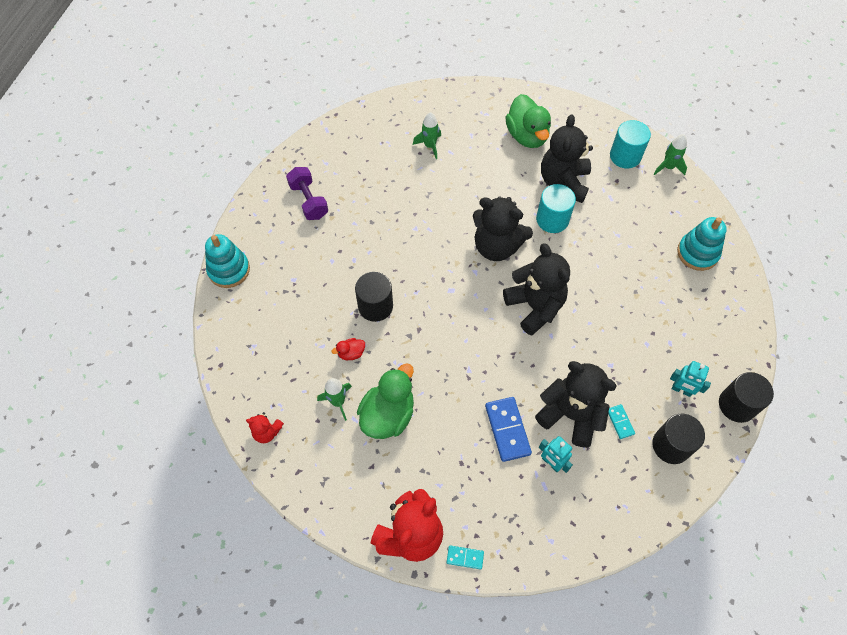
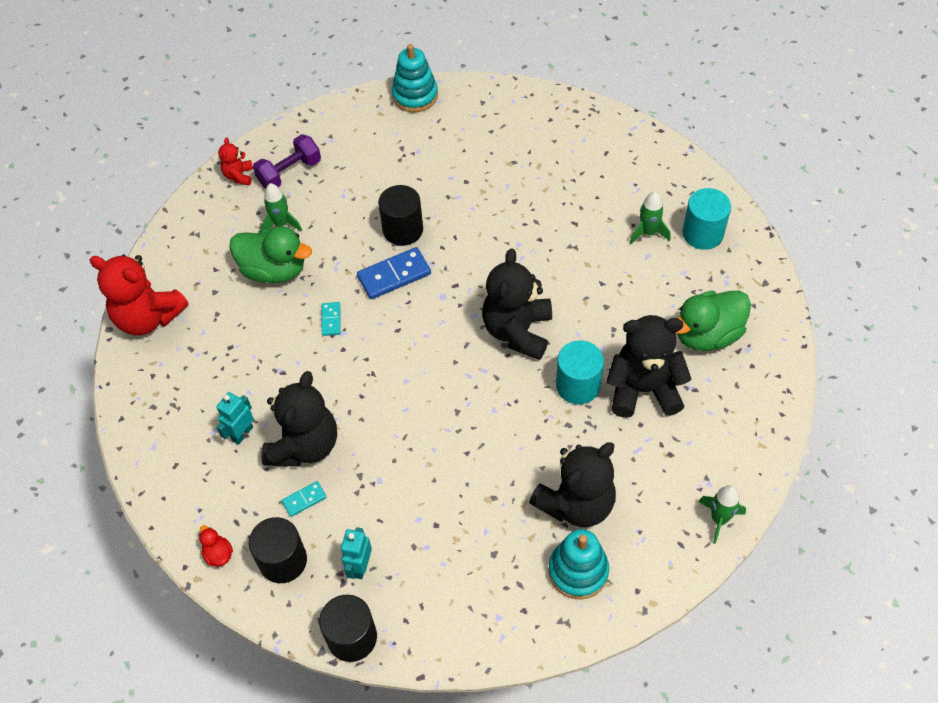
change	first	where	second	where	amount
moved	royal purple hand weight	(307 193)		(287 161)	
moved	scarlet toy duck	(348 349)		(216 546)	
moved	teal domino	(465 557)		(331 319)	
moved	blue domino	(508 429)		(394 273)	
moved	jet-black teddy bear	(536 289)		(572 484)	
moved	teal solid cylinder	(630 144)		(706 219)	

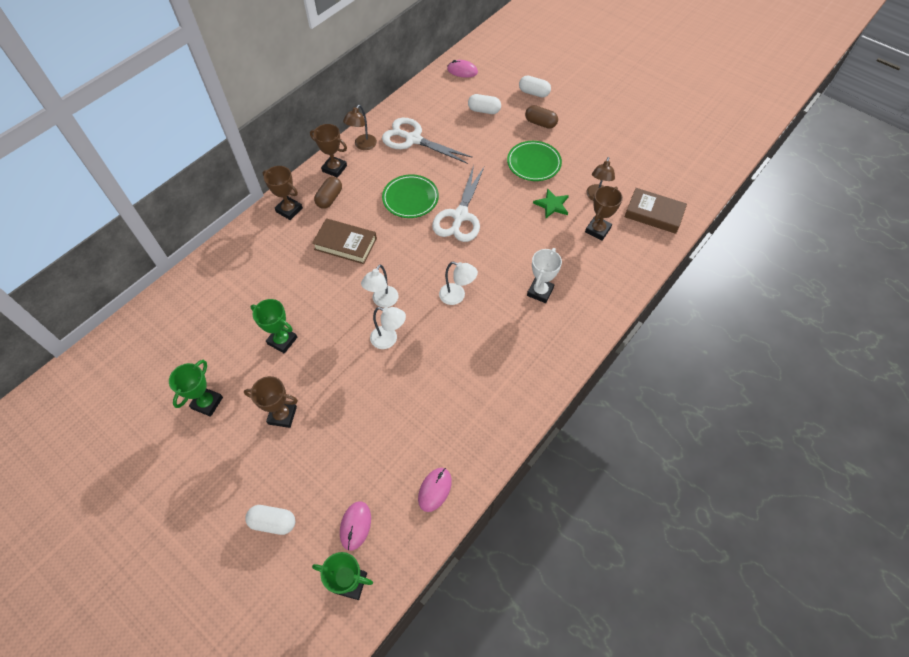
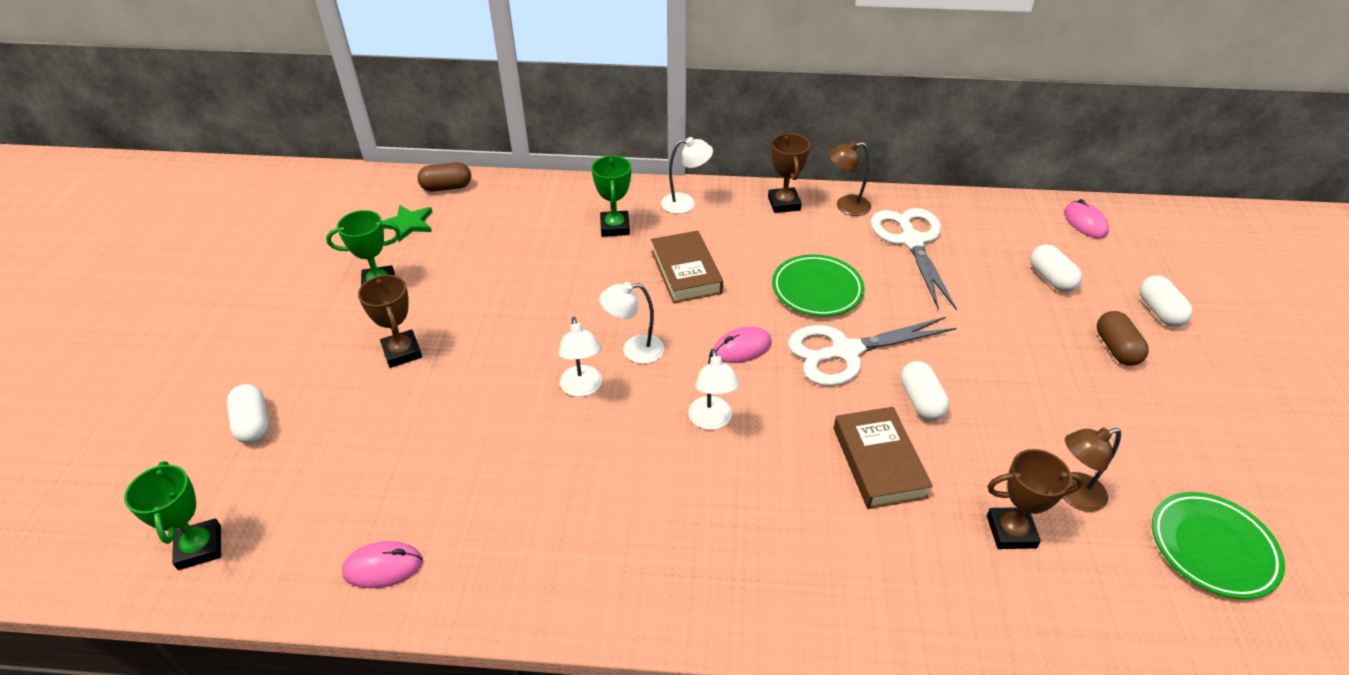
change	first	where	second	where	amount
removed	snow-white prize cup	(544 275)			
added			snow-white pill shape	(924 390)	
moved	emerald prize cup	(273 326)		(611 196)	
moved	brown pill shape	(328 193)		(444 176)	
moved	rose-pink computer mouse	(355 526)		(743 345)	
moved	emerald dinner plate	(534 161)		(1218 545)	
moved	emerald star shape	(551 203)		(407 223)	
moved	brown hardback	(655 211)		(883 458)	
replaced	brown prize cup	(283 193)	snow-white desk lamp	(687 175)	

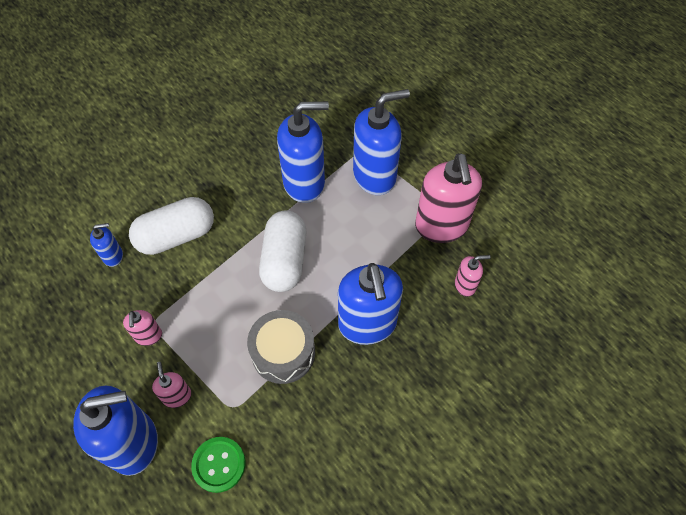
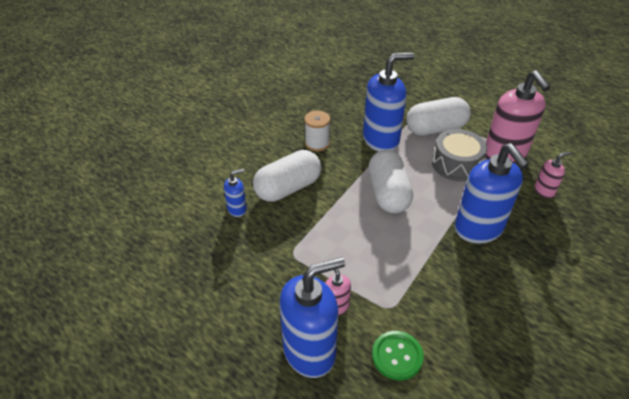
change	first	where	second	where	amount
removed	rose-pink soap pump	(142 328)			
added			snow-white bobbin	(317 131)	
moved	grey drum	(281 347)		(459 155)	
replaced	blue soap pump	(381 142)	snow-white pill shape	(438 116)	

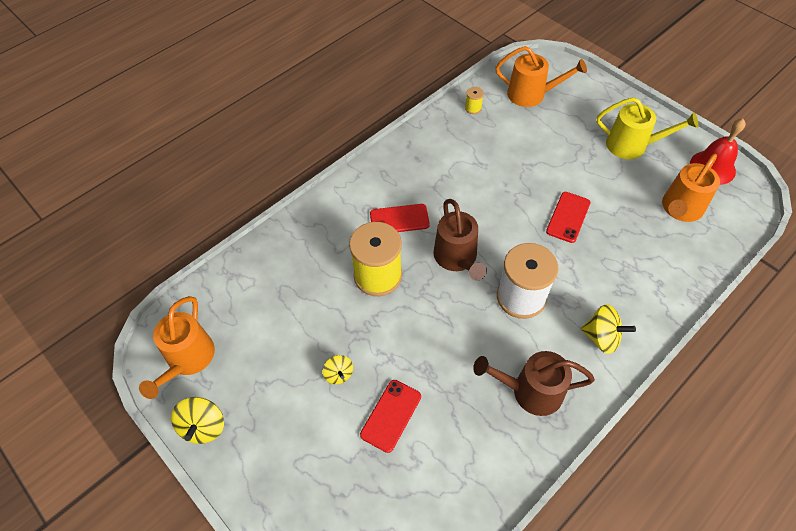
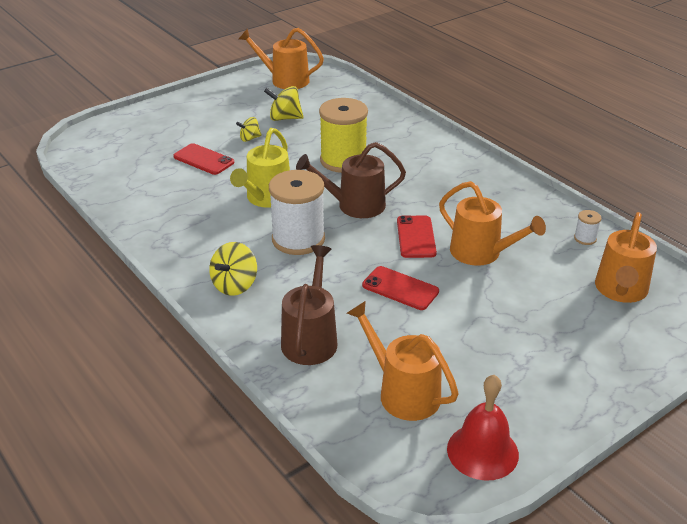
change	first	where	second	where	amount
added			orange watering pot	(492 223)	
moved	yellow whirligig	(197 420)		(284 103)	
moved	scarlet smartphone	(400 218)		(417 236)	
moved	brown watering pot	(534 383)		(309 305)	
moved	yellow watering pot	(648 128)		(260 168)	
recoloured	yellow bobbin	(474 100)	snow-white bobbin	(587 227)	

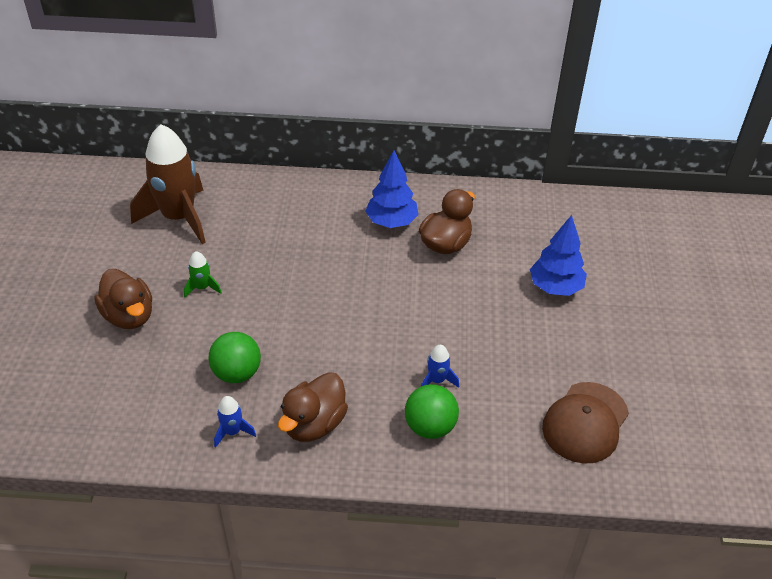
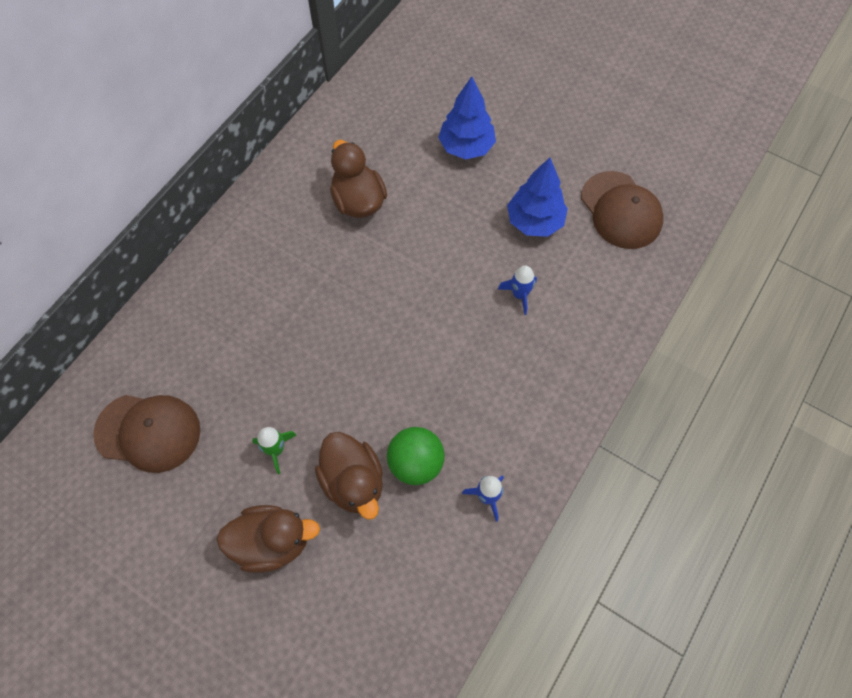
change	first	where	second	where	amount
removed	emerald sphere	(432 411)			
moved	brown toy duck	(313 407)		(349 476)	
moved	blue fir tree	(391 189)		(537 197)	
replaced	brown spaceship	(168 184)	brown cap	(146 434)	

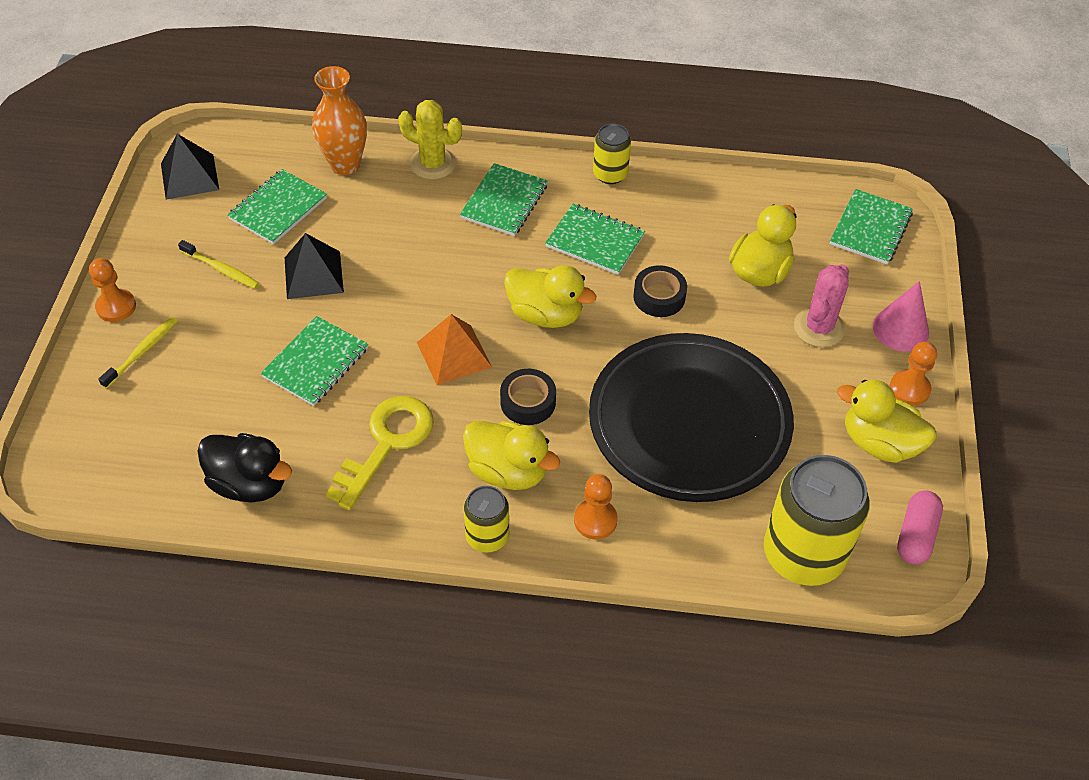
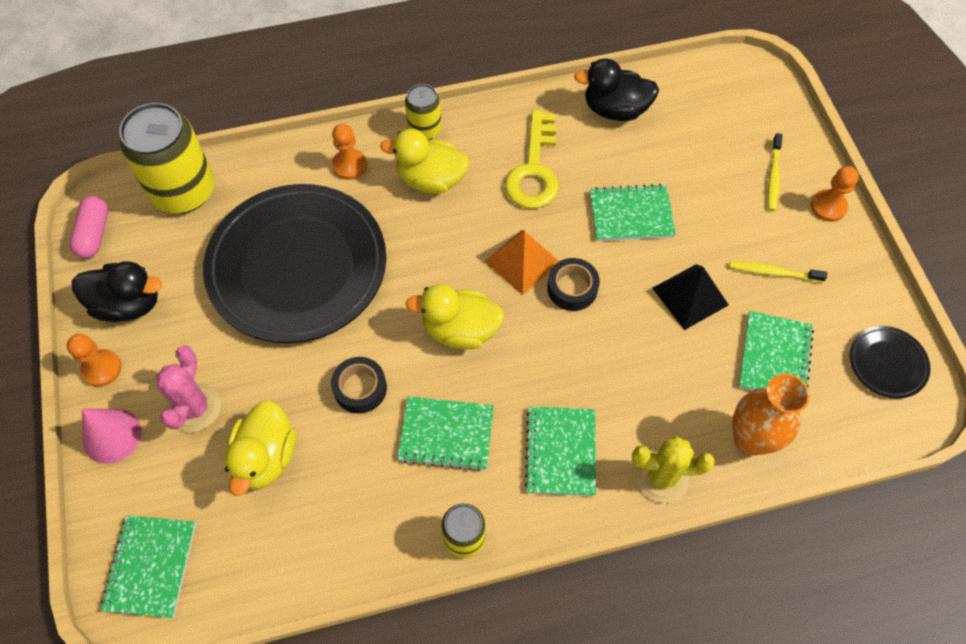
change	first	where	second	where	amount
moved	jet-black tape	(528 397)		(573 284)	
replaced	jet-black solid pyramid	(190 167)	jet-black dinner plate	(890 362)	
recoloured	yellow toy duck	(886 421)	jet-black toy duck	(117 291)	
turned	emerald exercise book	(314 361)		(633 212)	75 degrees clockwise

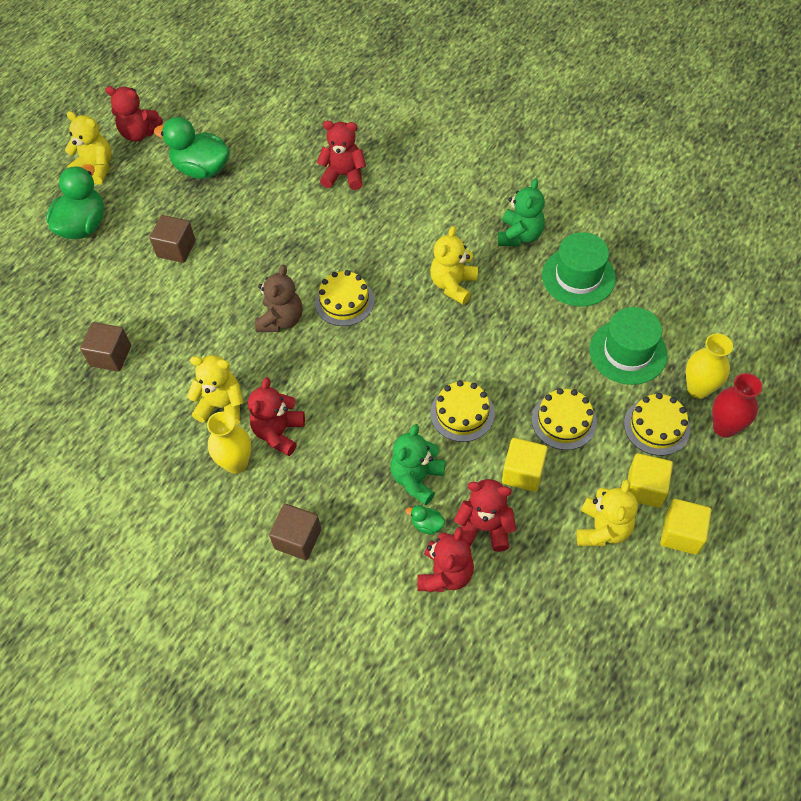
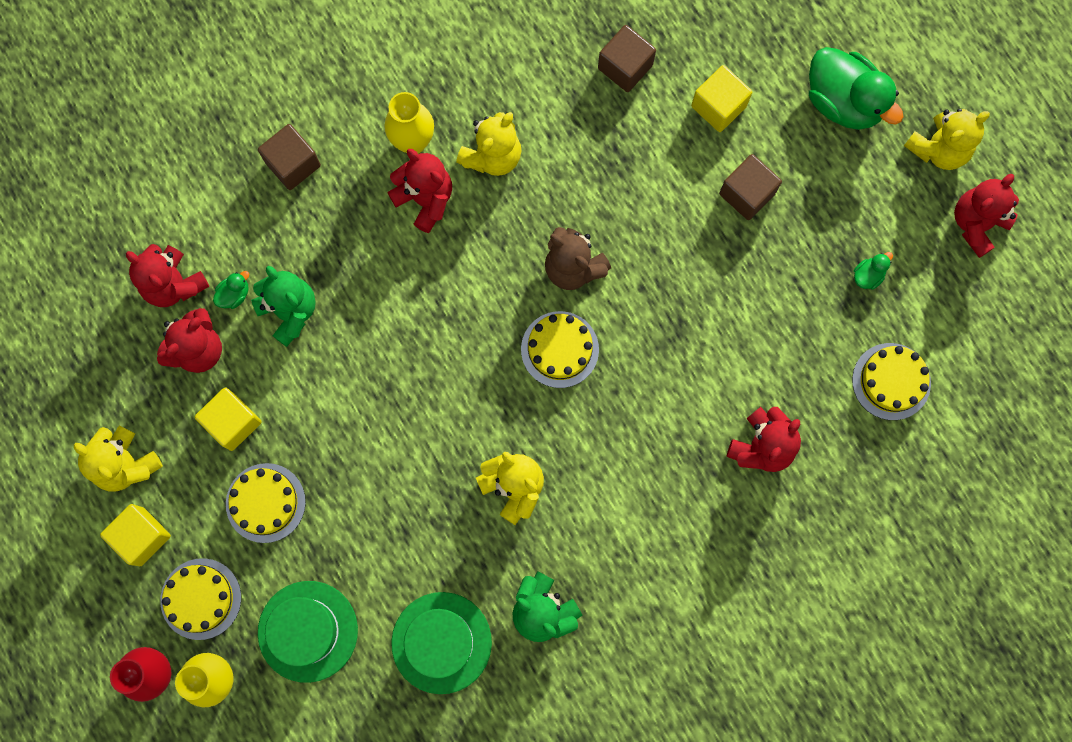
change	first	where	second	where	amount
moved	yellow gateau	(462 411)		(891 381)	
moved	yellow cube	(685 527)		(721 98)	
resized	emerald toy duck	(192 148)		(873 271)	x0.42

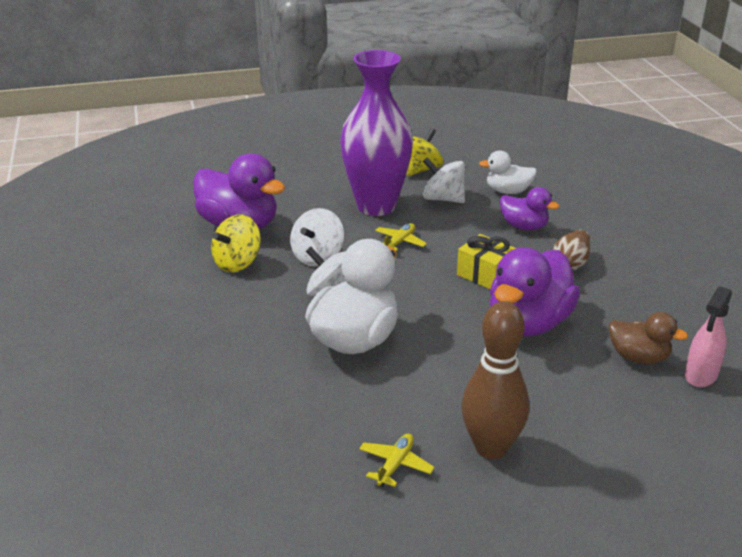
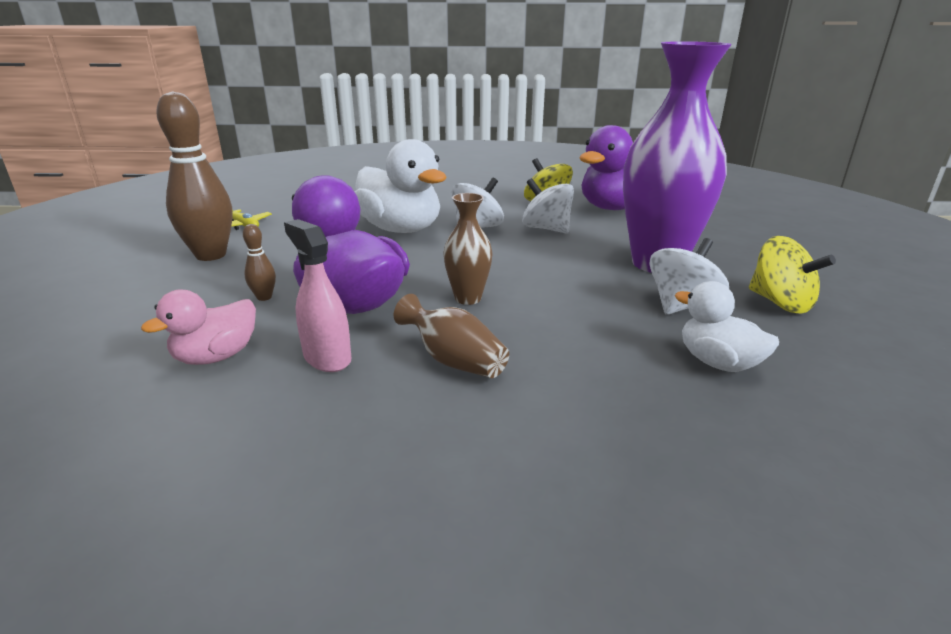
change	first	where	second	where	amount
removed	yellow aeroplane	(401 237)			
removed	royal purple toy duck	(529 208)			
added			brown tenpin	(259 262)	
moved	rose-pink spray bottle	(708 336)		(318 295)	
replaced	yellow wrapped gift	(486 261)	brown flower vase	(468 249)	
recoloured	brown toy duck	(648 338)	rose-pink toy duck	(198 327)	
turned	snow-white toy duck	(508 172)		(727 326)	60 degrees counterclockwise

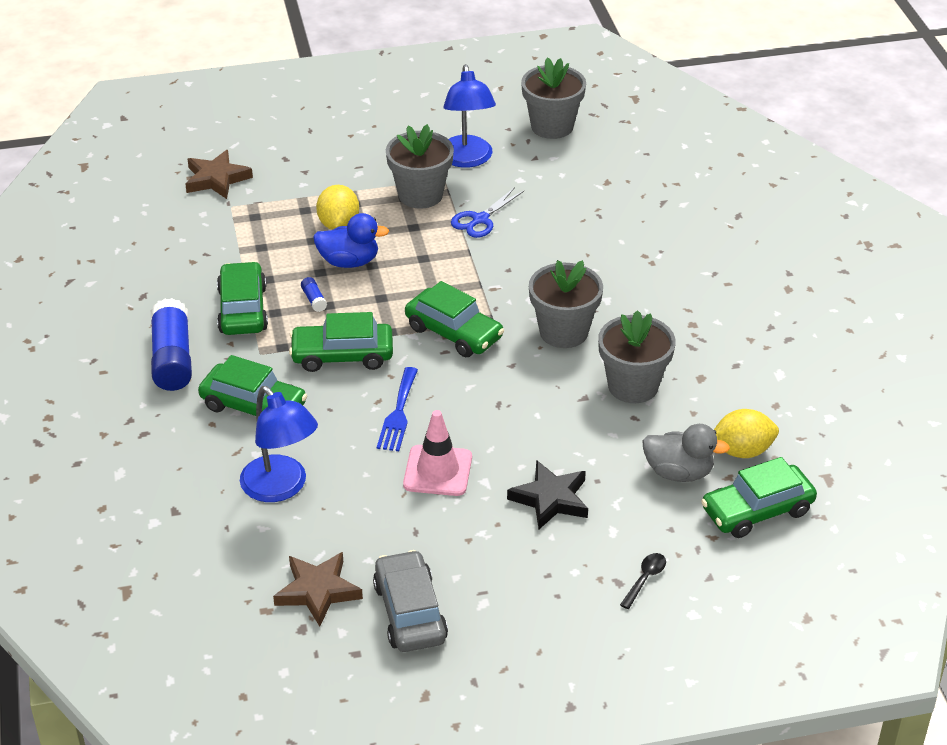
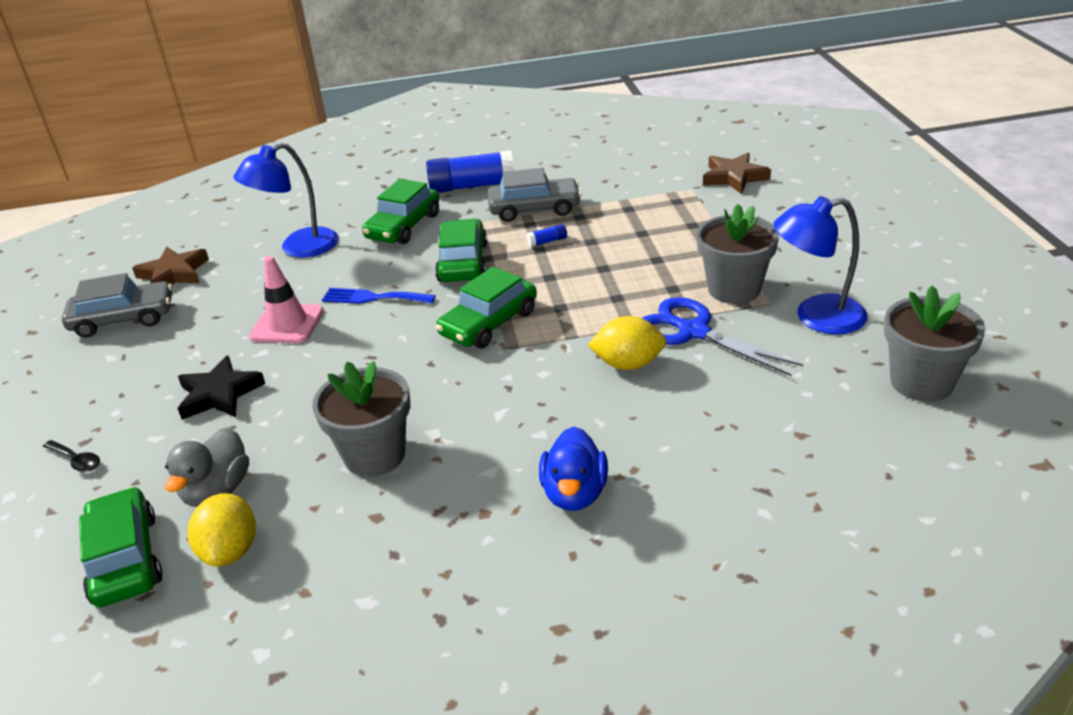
change	first	where	second	where	amount
removed	grey plant pot	(566 304)			
moved	blue toy duck	(351 240)		(573 469)	
moved	yellow lemon	(337 207)		(627 343)	
recoloured	emerald automobile	(242 298)	grey automobile	(535 195)	
resized	blue shears	(487 212)		(722 336)	x1.51

